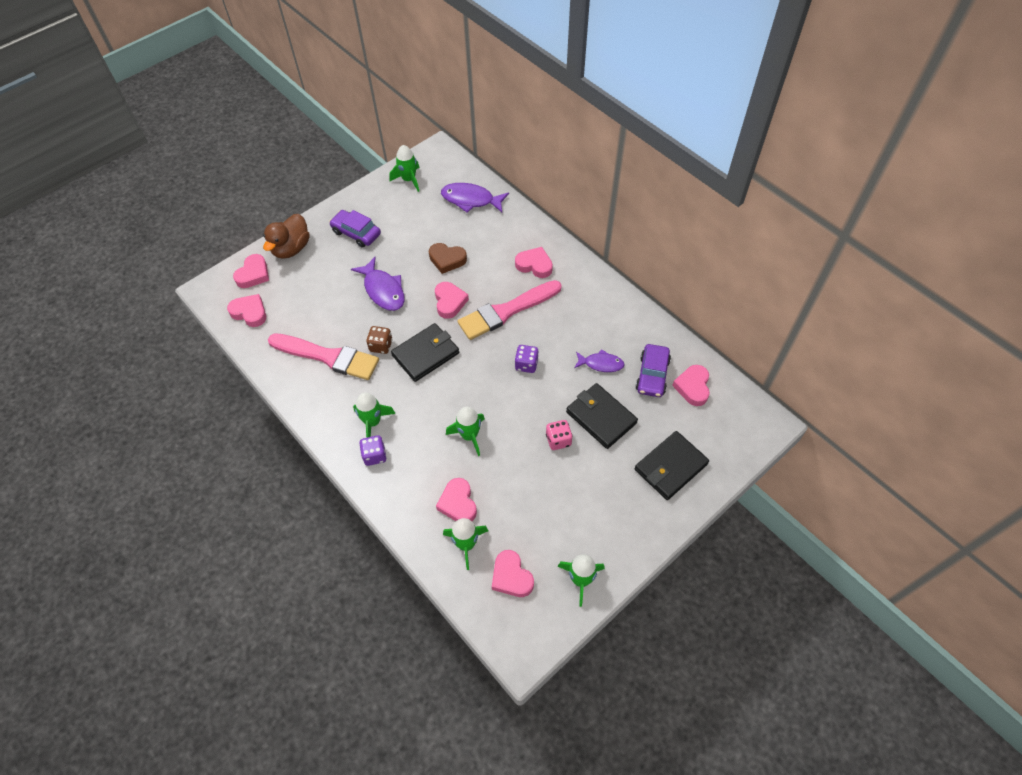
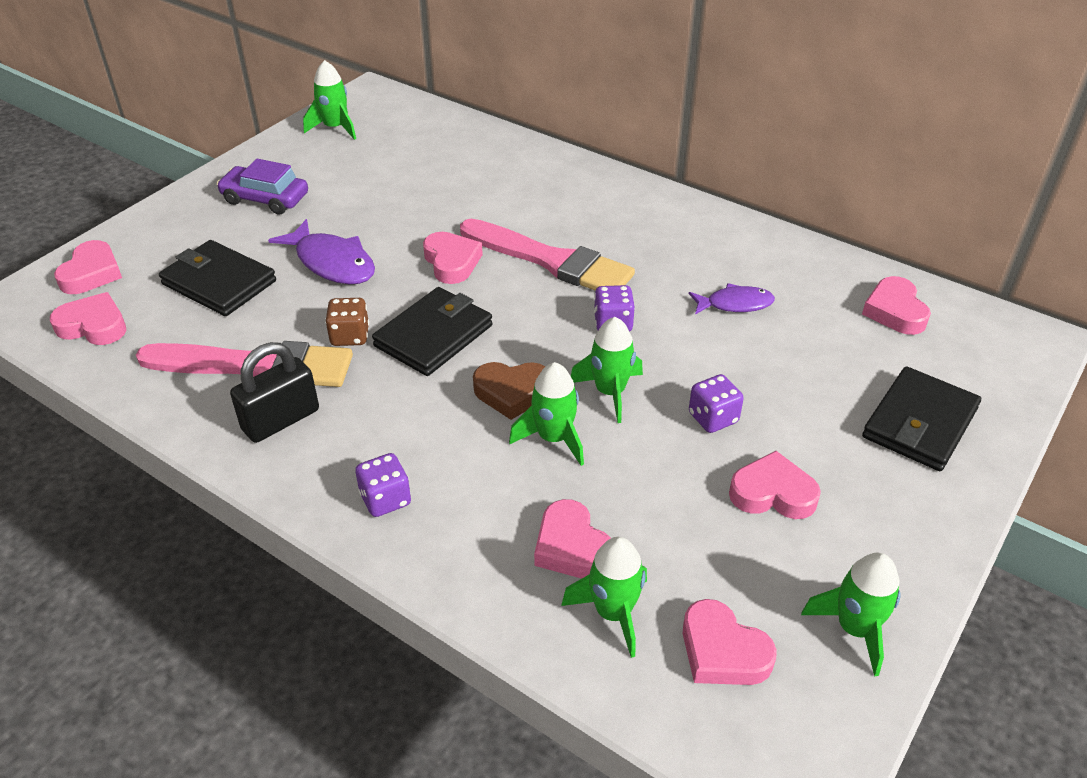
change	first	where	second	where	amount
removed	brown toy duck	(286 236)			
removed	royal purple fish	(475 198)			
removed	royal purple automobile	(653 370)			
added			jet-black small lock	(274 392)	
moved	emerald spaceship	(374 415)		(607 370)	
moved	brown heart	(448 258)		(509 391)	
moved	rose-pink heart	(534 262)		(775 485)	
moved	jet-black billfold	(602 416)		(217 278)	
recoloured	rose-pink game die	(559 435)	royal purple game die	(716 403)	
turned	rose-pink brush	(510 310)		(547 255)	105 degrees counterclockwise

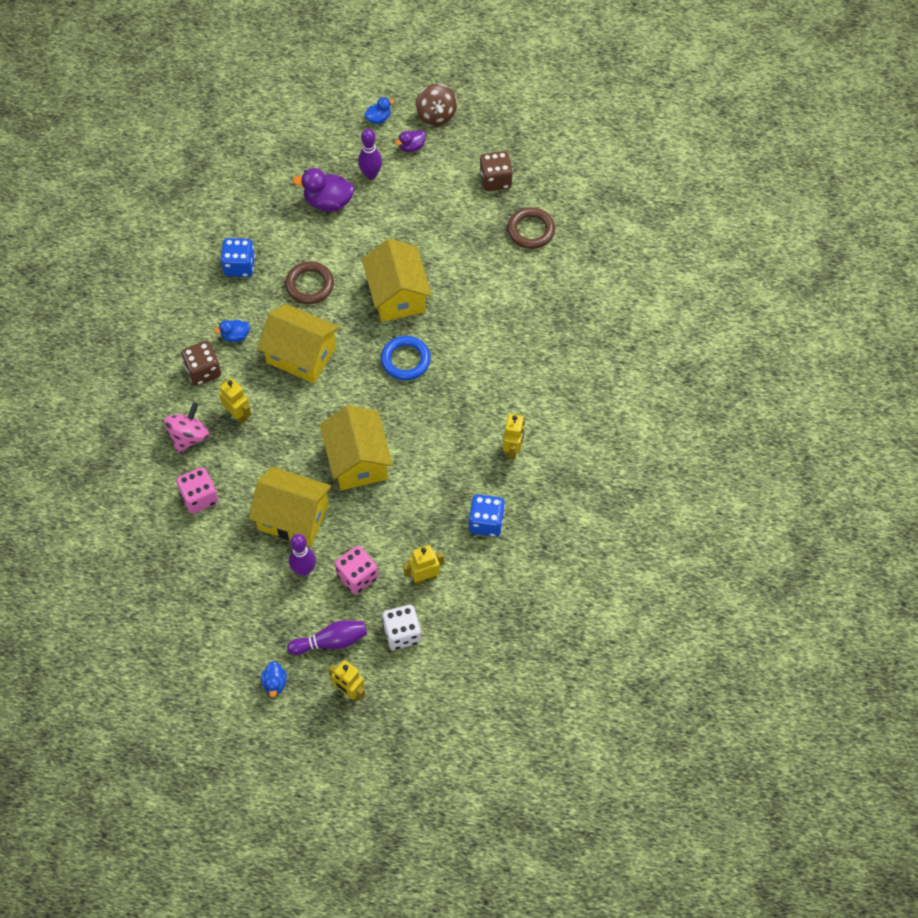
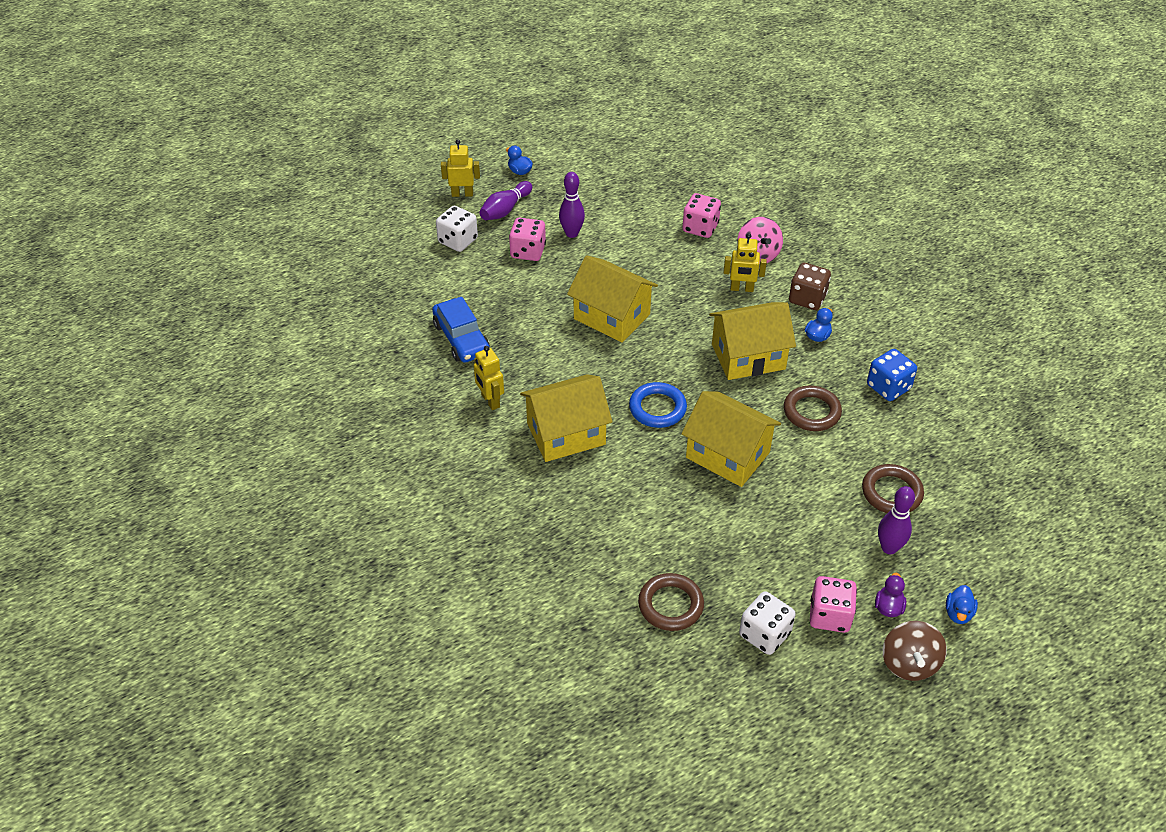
change	first	where	second	where	amount
removed	yellow robot	(423 565)			
added			rose-pink game die	(833 604)	
moved	yellow toy house	(290 507)		(566 418)	
replaced	royal purple toy duck	(324 190)	brown ring	(893 488)	
replaced	blue game die	(487 515)	blue automobile	(461 330)	
recoloured	brown game die	(496 171)	snow-white game die	(767 623)	
turned	brown whirligig	(436 105)		(915 651)	120 degrees counterclockwise

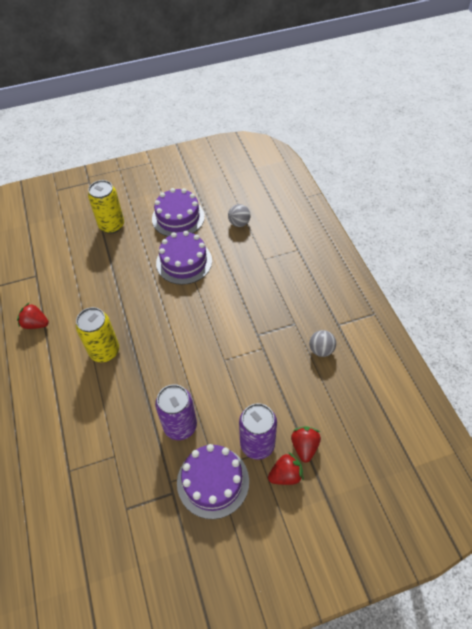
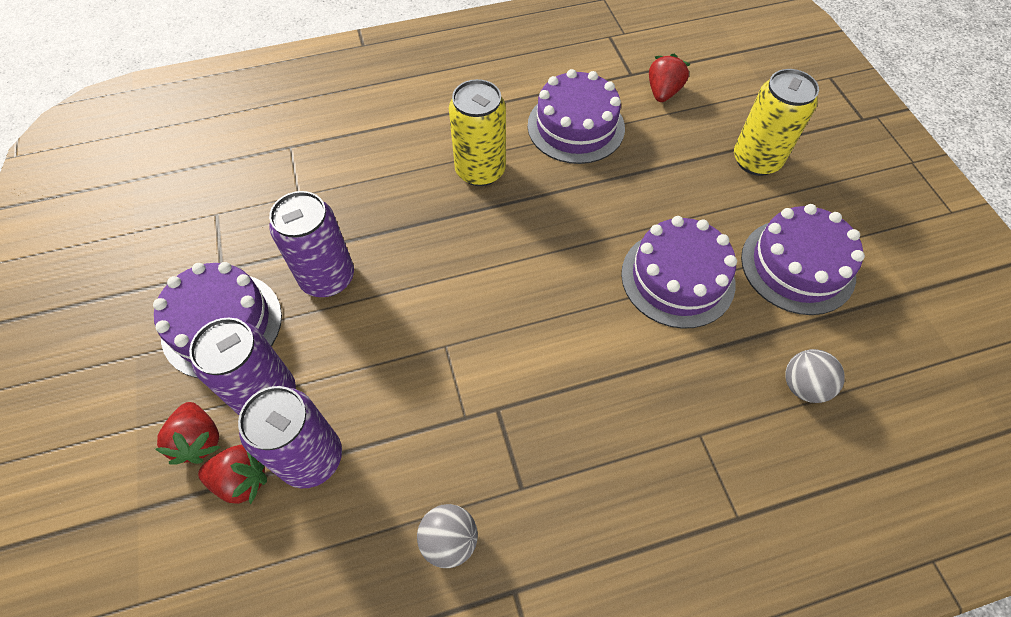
change	first	where	second	where	amount
added			royal purple can	(290 437)	
added			royal purple gateau	(576 116)	
moved	scarlet berry	(33 316)		(670 78)	

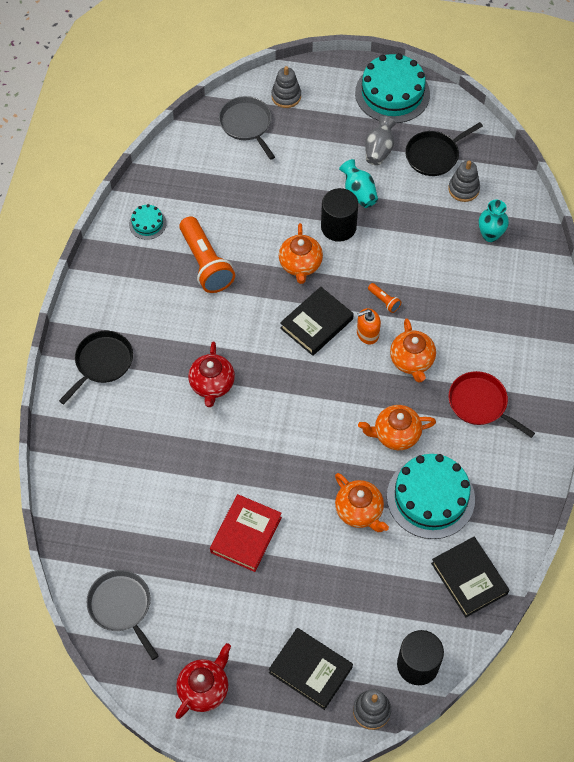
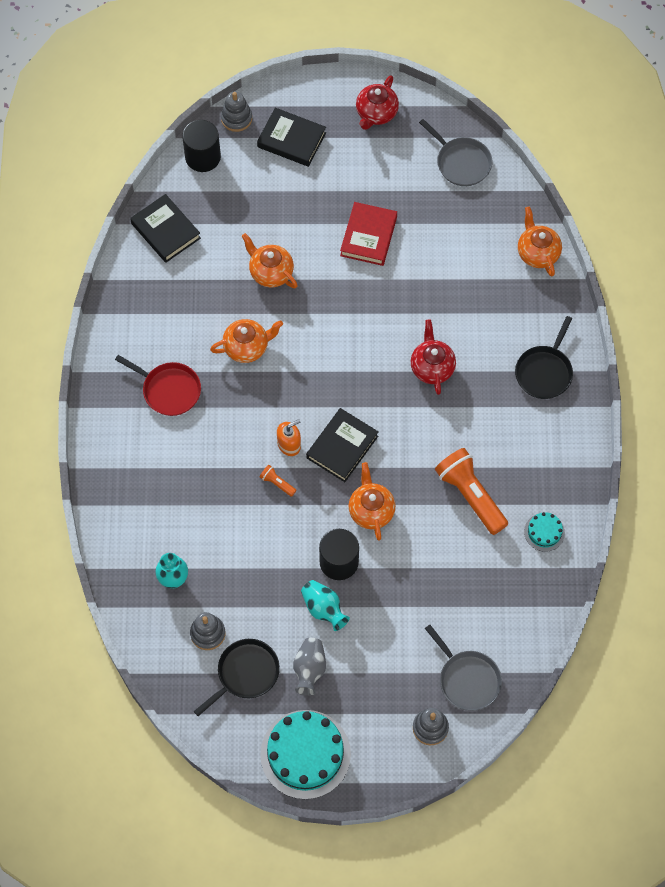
change	first	where	second	where	amount
removed	teal gateau	(431 496)			
moved	orange teapot	(413 351)		(540 241)	

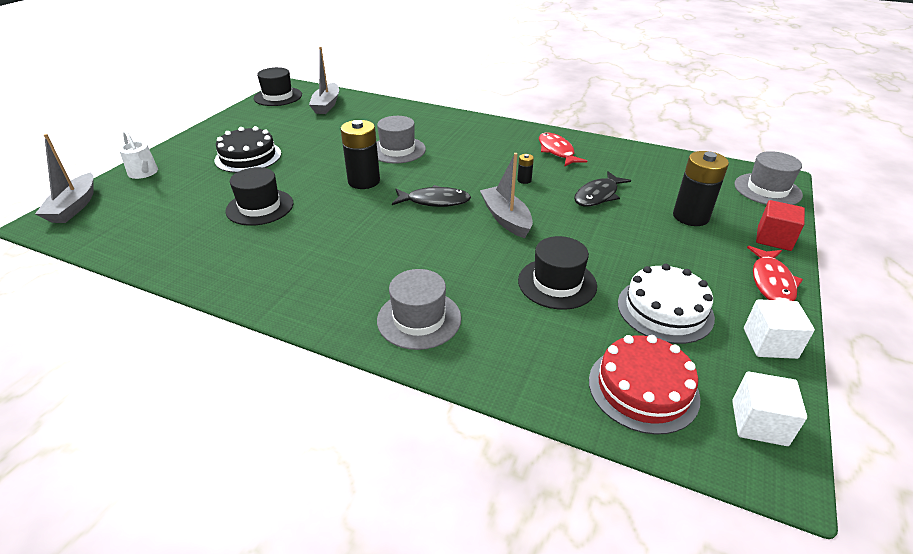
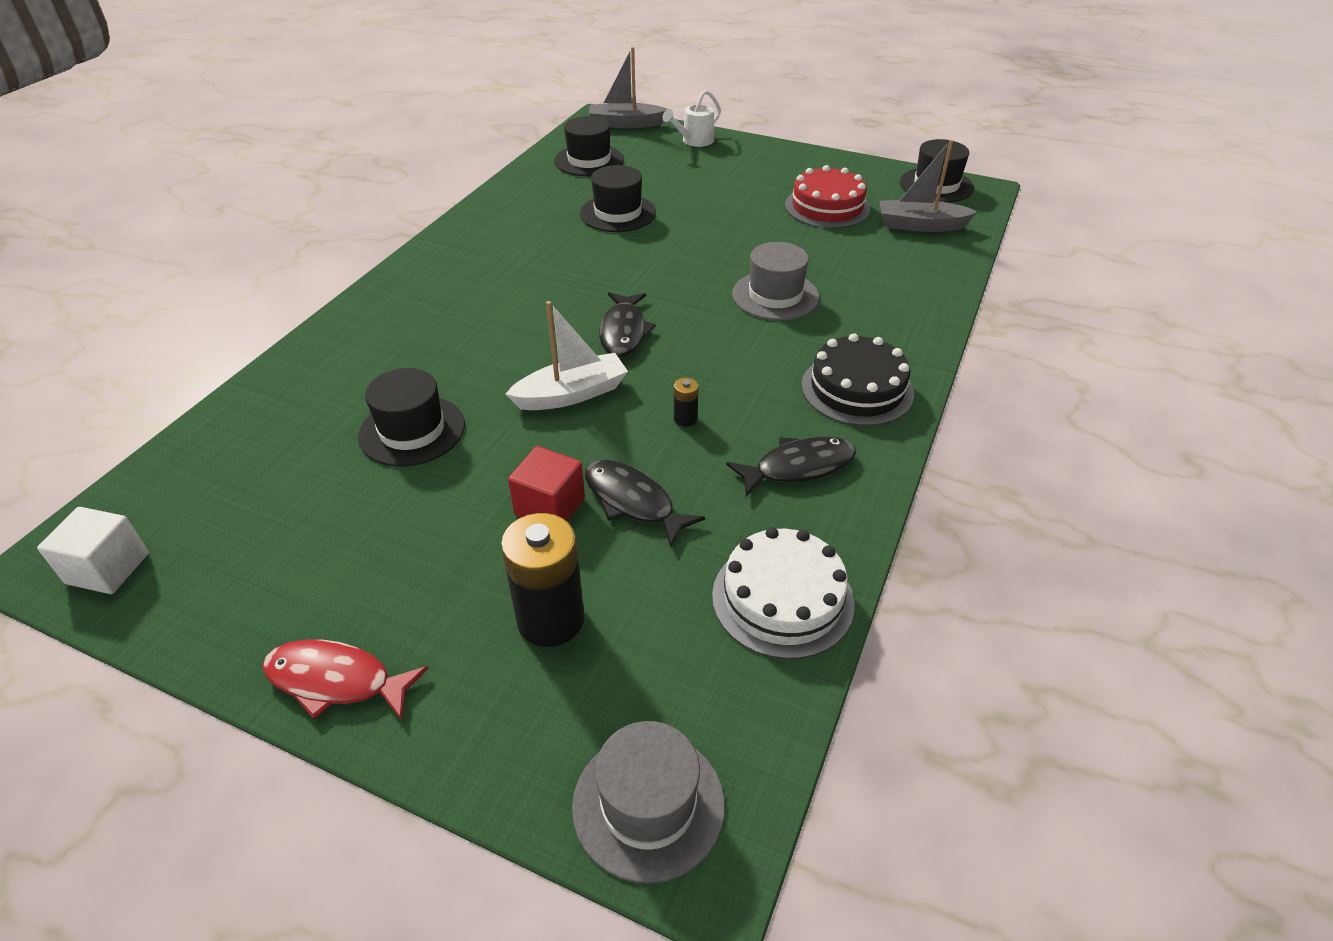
change	first	where	second	where	amount
removed	jet-black battery	(360 154)			
removed	grey tall hat	(419 309)			
removed	snow-white cube	(779 329)			
added			jet-black tall hat	(589 146)	
moved	jet-black gateau	(247 149)		(858 379)	
moved	scarlet gateau	(644 385)		(827 196)	
moved	snow-white gateau	(666 304)		(783 593)	
moved	scarlet cube	(780 225)		(546 483)	
recoloured	grey toy boat	(506 195)	snow-white toy boat	(566 355)	
recoloured	scarlet fish	(563 150)	jet-black fish	(791 466)	

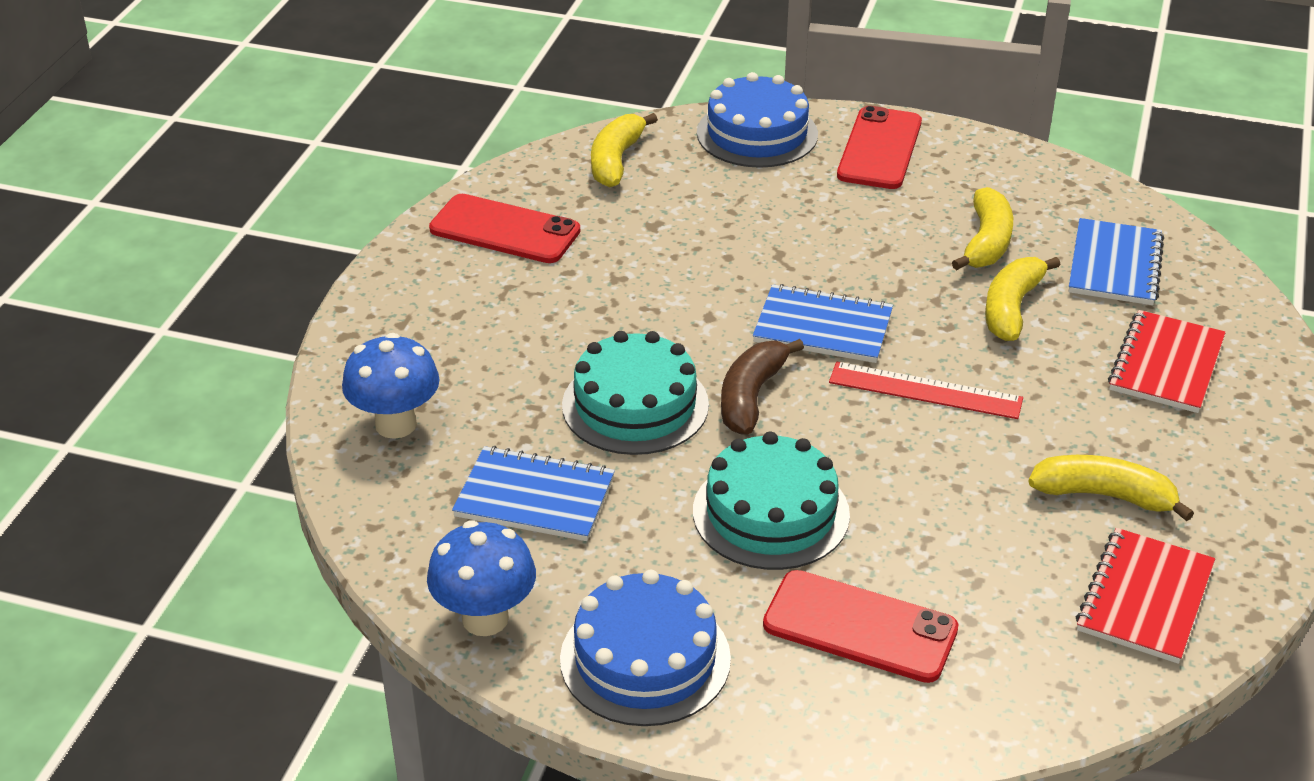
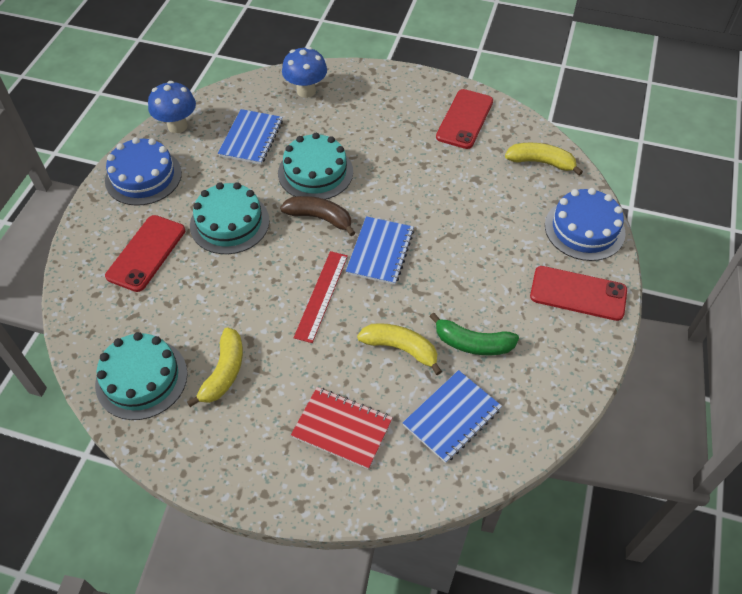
change	first	where	second	where	amount
replaced	scarlet exercise book	(1145 596)	teal gateau	(141 376)	
recoloured	yellow banana	(982 228)	emerald banana	(474 334)	
turned	blue exercise book	(1116 261)		(452 416)	60 degrees counterclockwise

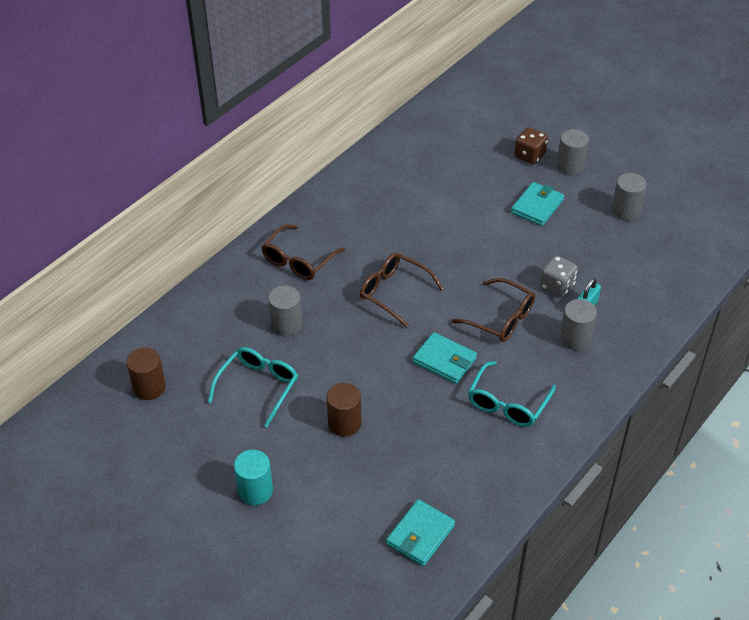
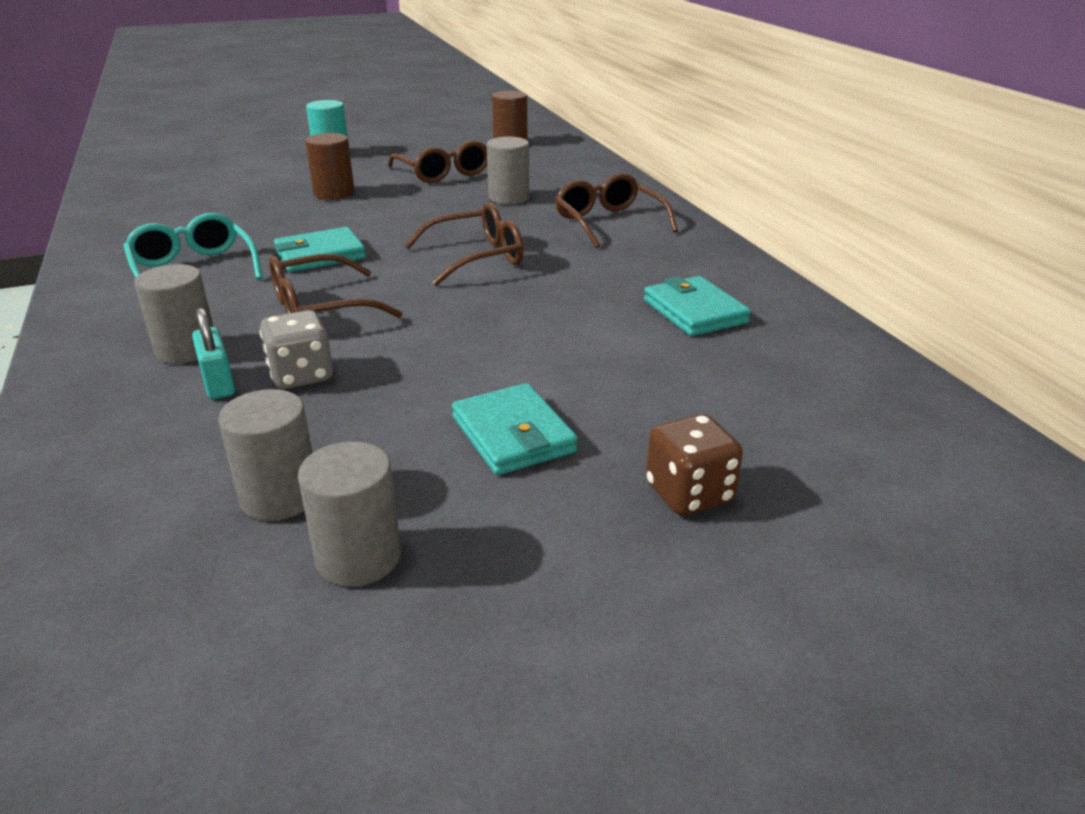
change	first	where	second	where	amount
moved	teal billfold	(420 532)		(697 306)	
moved	grey solid cylinder	(573 152)		(265 455)	
recoloured	teal glasses	(253 387)	brown glasses	(437 162)	

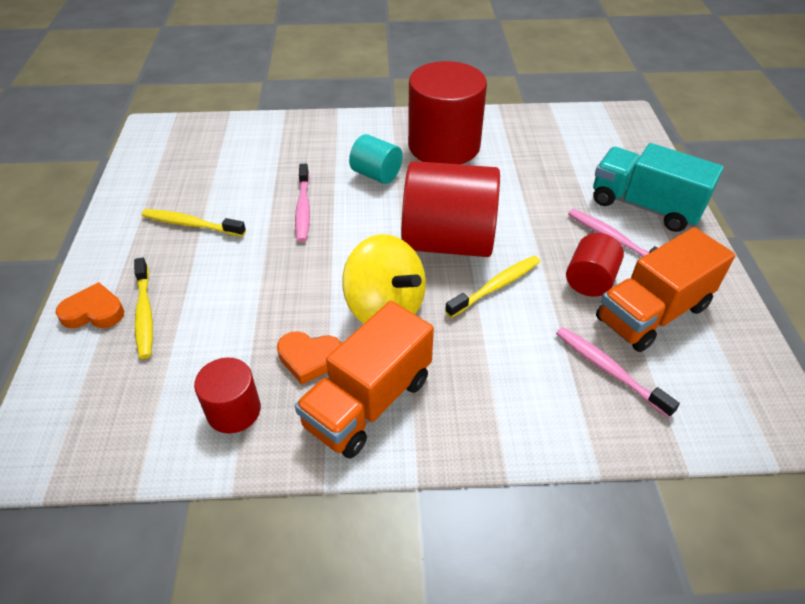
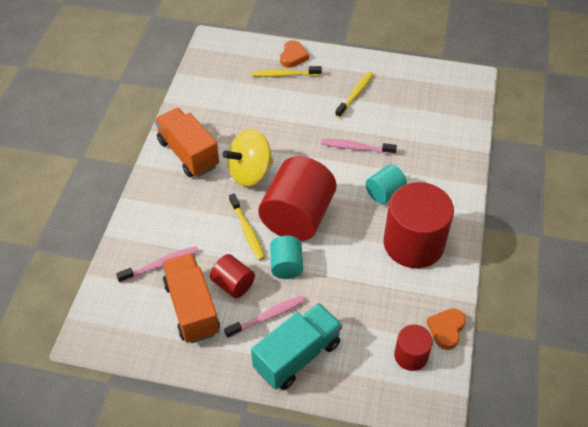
change	first	where	second	where	amount
added			teal solid cylinder	(286 257)	
moved	scarlet solid cylinder	(227 396)		(413 348)	
moved	orange heart	(309 357)		(446 329)	

